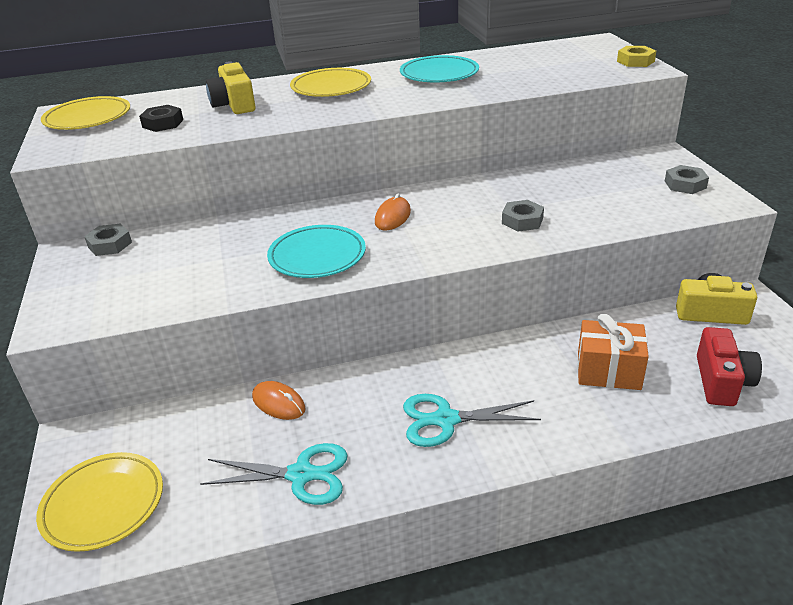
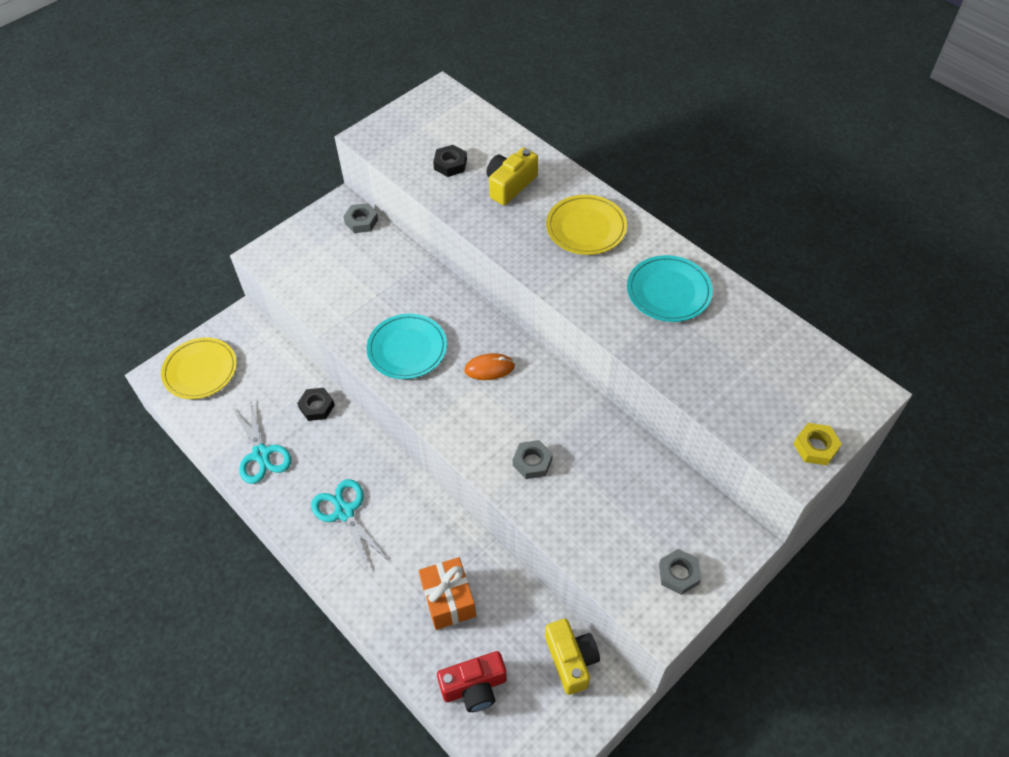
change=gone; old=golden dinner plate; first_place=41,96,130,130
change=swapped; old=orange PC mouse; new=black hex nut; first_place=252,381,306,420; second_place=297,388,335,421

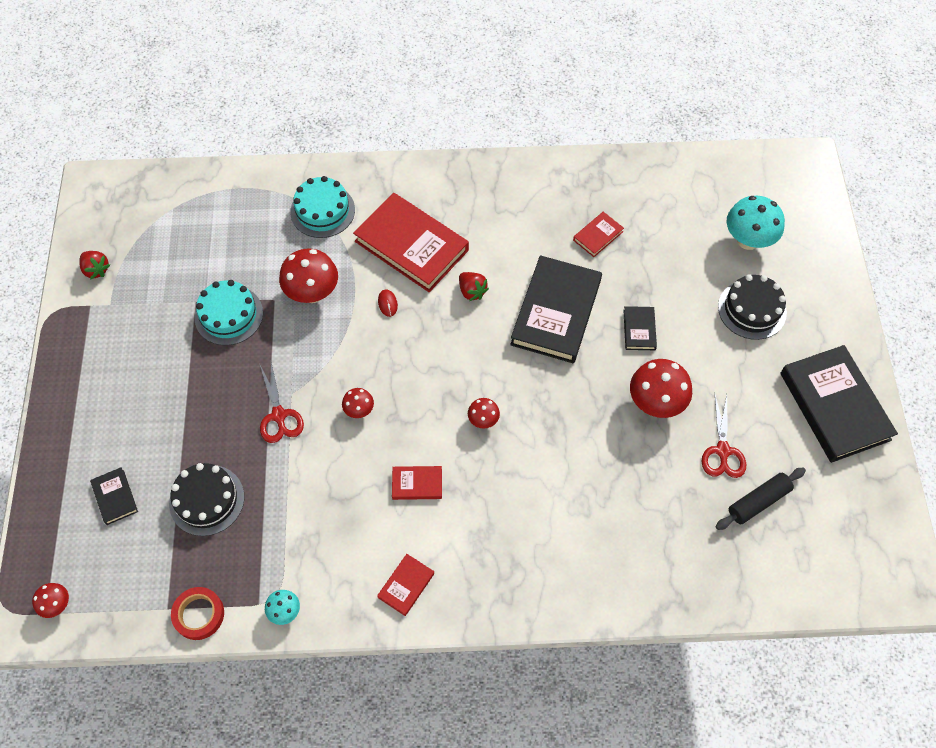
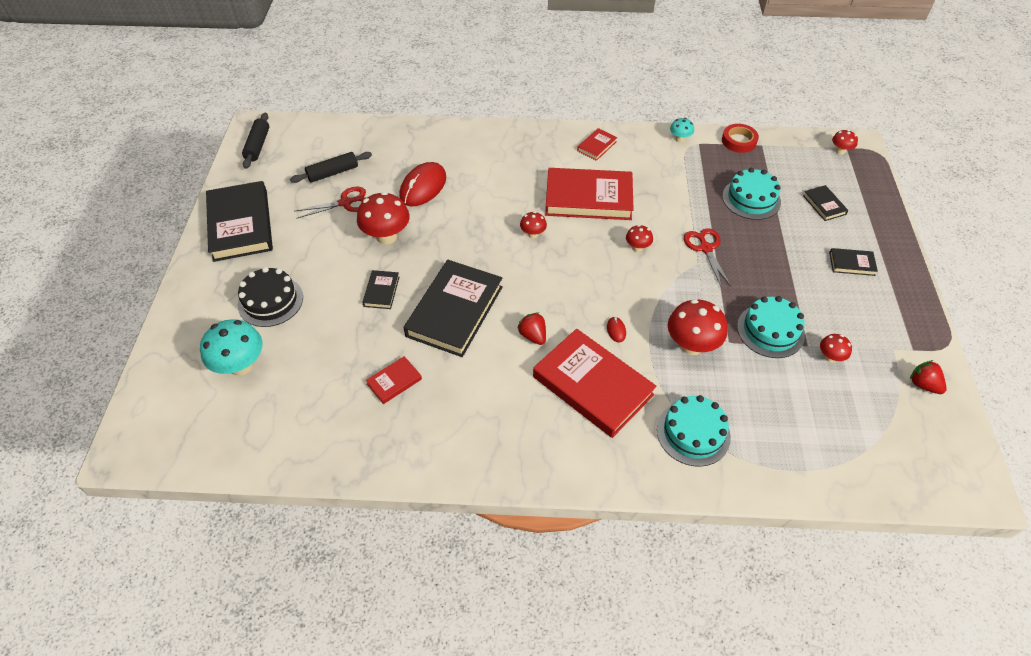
change=rotated; old=crimson scissors; first_place=702,395,746,478; second_place=295,187,366,219; degrees=60
change=repainted; old=black layer cake; new=aqua layer cake; first_place=169,463,244,536; second_place=722,168,781,220
change=scaled; old=crimson book; first_place=392,466,442,500; second_place=545,168,634,220; factor=2.21
change=new; new=black rolling pin; second_place=242,113,269,169
change=new; new=crimson PC mouse; second_place=399,162,446,206
change=new; new=black book; second_place=829,248,878,276
change=new; new=crimson mushroom; second_place=820,334,852,363

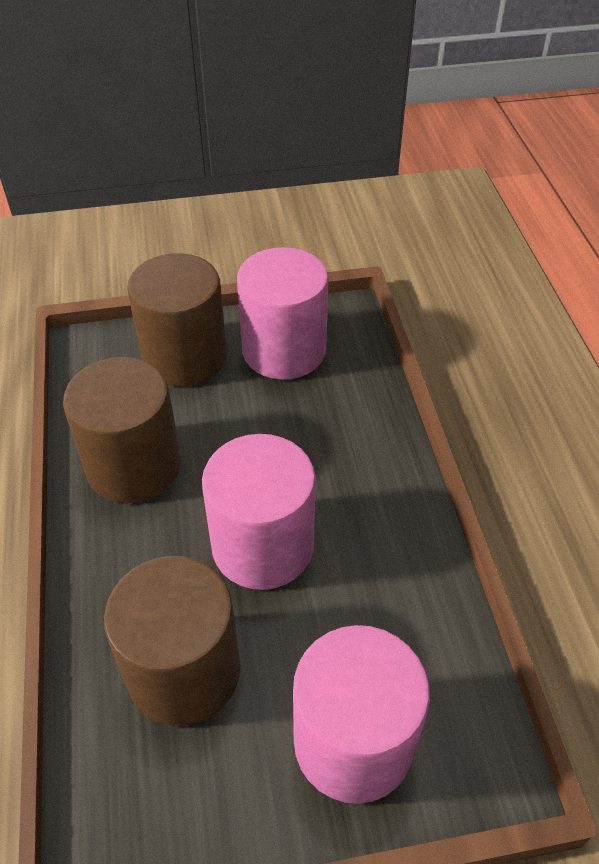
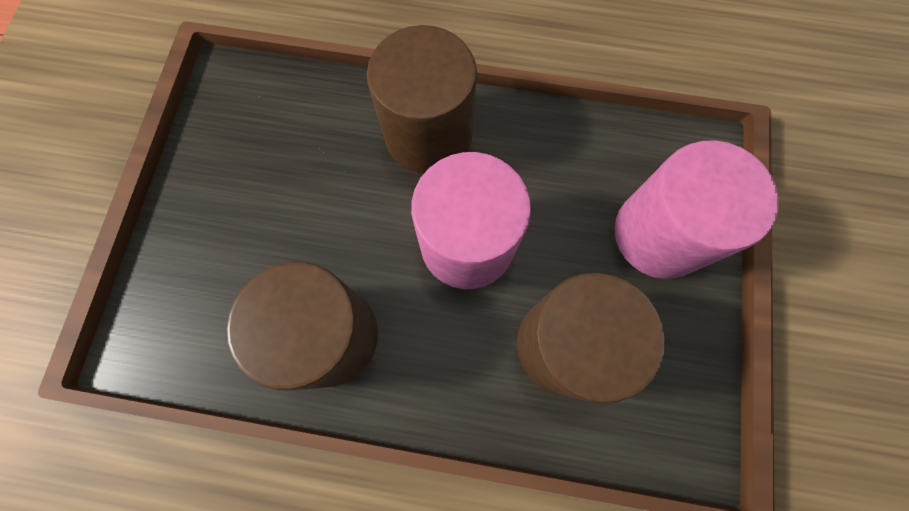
change=gone; old=pink cylinder; first_place=237,247,329,380
change=shifted; old=russet cylinder; first_place=127,253,227,386; second_place=367,25,477,174

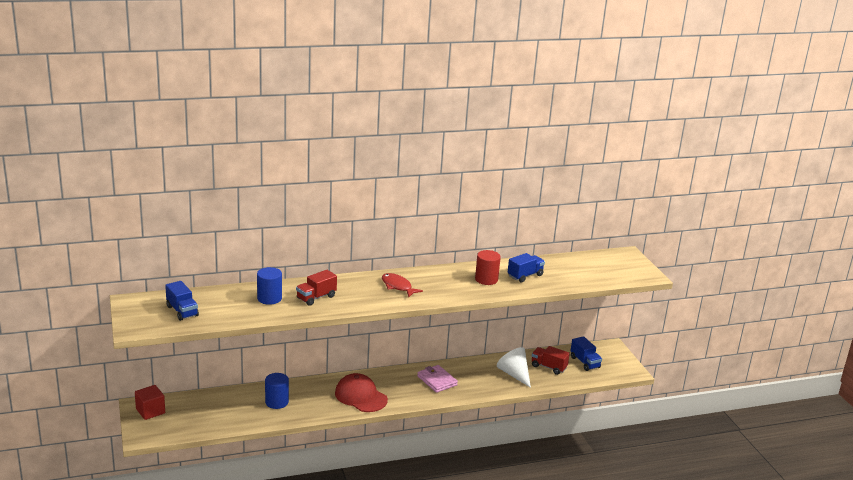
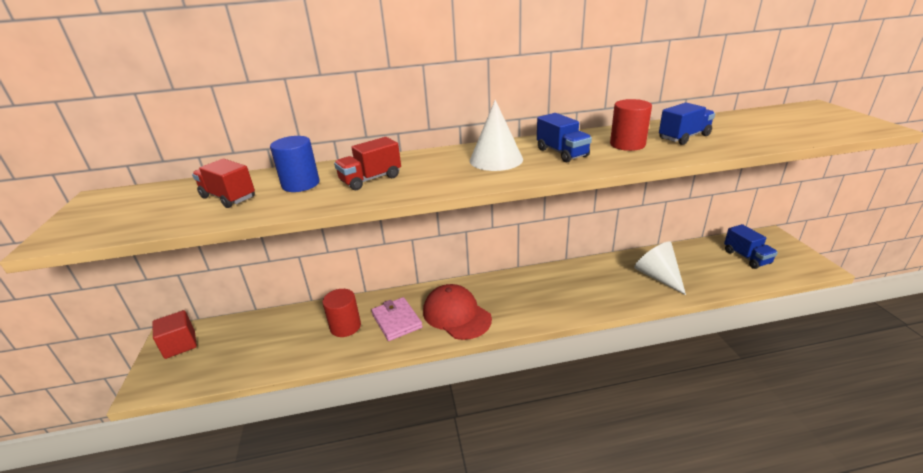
change=swapped; old=crimson toy fish; new=snow-white cone; first_place=382,273,423,297; second_place=470,100,523,171
change=shifted; old=cobalt lorry; first_place=165,281,199,321; second_place=537,113,592,162
change=shifted; old=crimson lorry; first_place=532,346,570,375; second_place=192,159,255,208
change=shifted; old=pink card wallet; first_place=417,365,458,393; second_place=371,297,423,341
change=repainted; old=cobalt cylinder; new=crimson cylinder; first_place=265,373,289,409; second_place=322,289,361,337

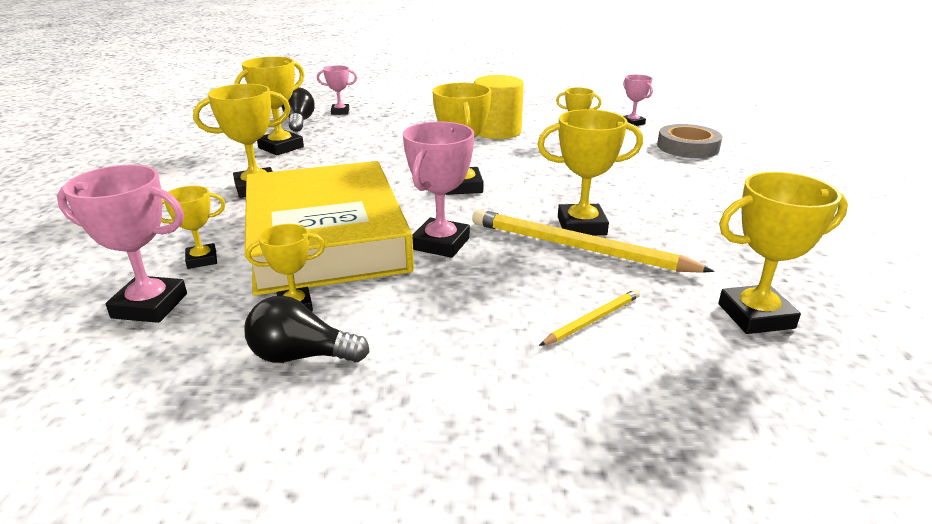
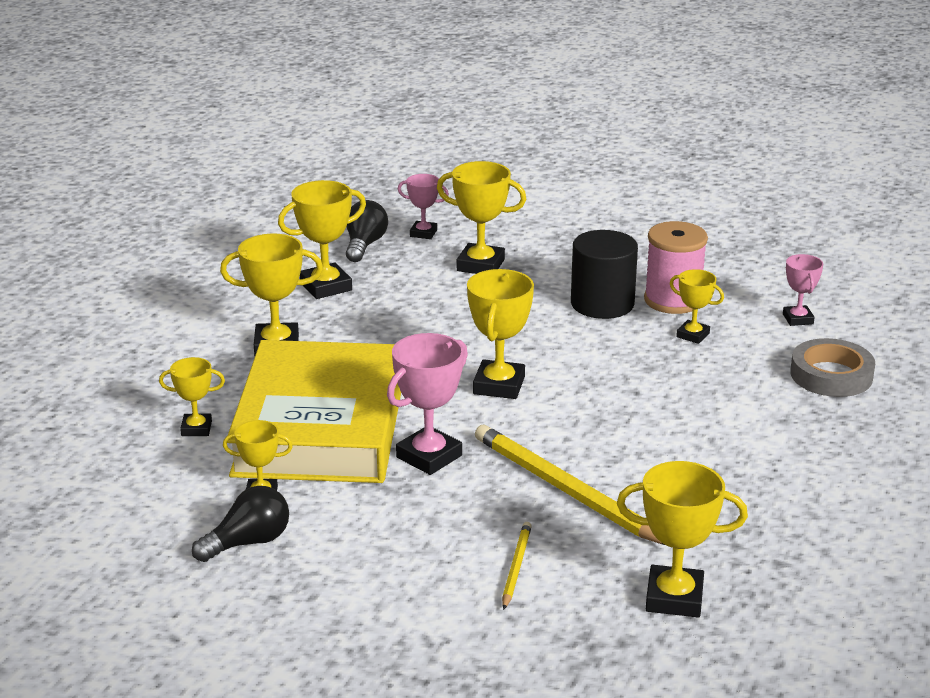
change=repainted; old=golden cylinder; new=black cylinder; first_place=474,75,524,139; second_place=571,230,638,319
change=shifted; old=golden trophy; first_place=537,109,643,235; second_place=437,161,526,274
change=gone; old=pink trophy; first_place=57,165,187,323
change=rotated; old=golden pencil; first_place=539,289,640,346; second_place=502,522,532,610; degrees=-60
change=rotated; old=black light bulb; first_place=244,296,370,363; second_place=192,486,289,562; degrees=120
change=new; new=pink spool; second_place=644,221,708,314

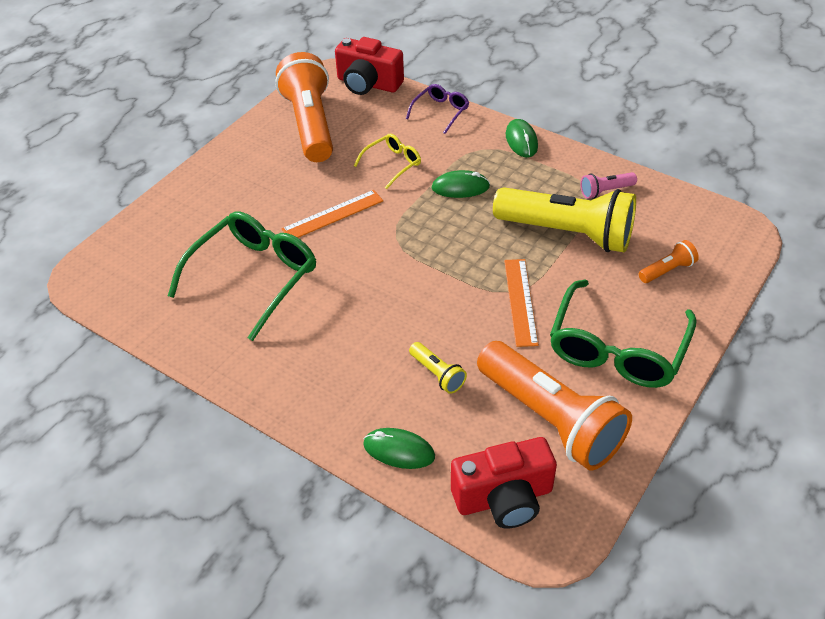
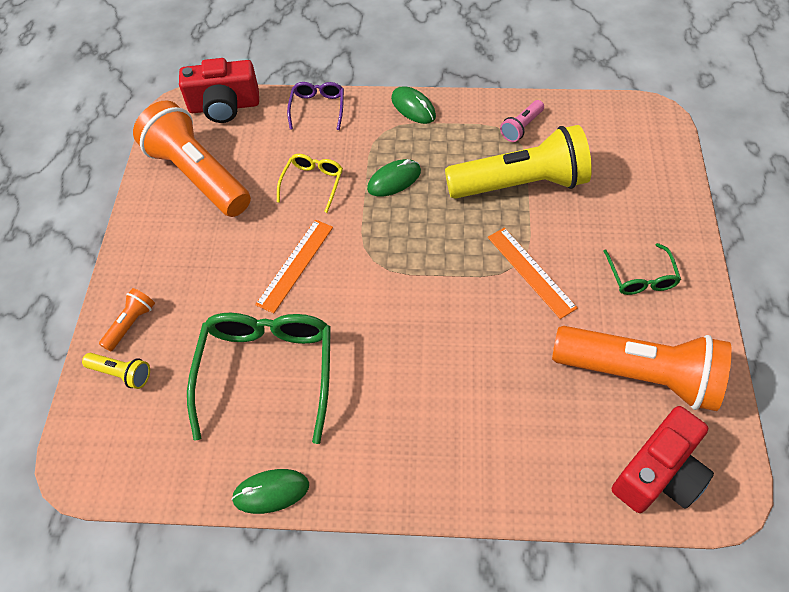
change=shifted; old=orange pocket torch; first_place=639,240,699,283; second_place=99,288,155,352
change=scaled; old=green spectacles; first_place=550,279,696,388; second_place=603,243,681,295; factor=0.51
change=shifted; old=golden pocket torch; first_place=409,342,467,394; second_place=82,353,150,389
change=shifted; old=green PC mouse; first_place=363,428,435,469; second_place=231,469,309,514

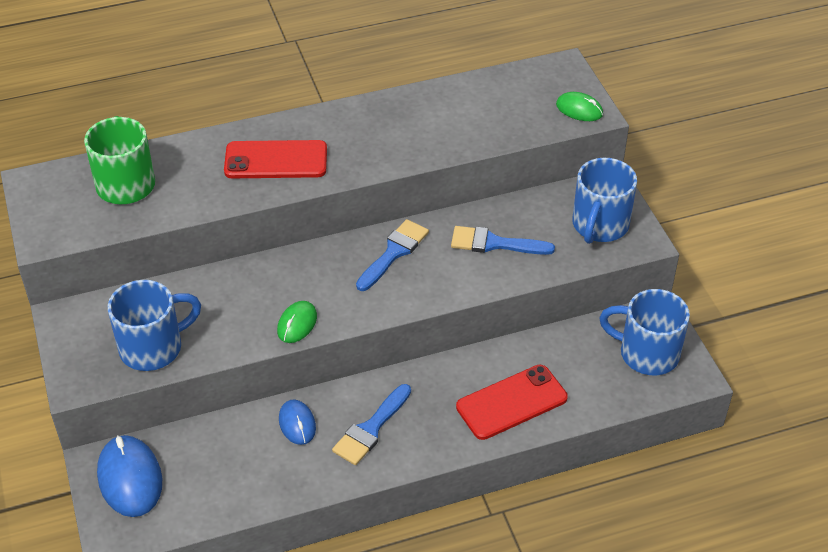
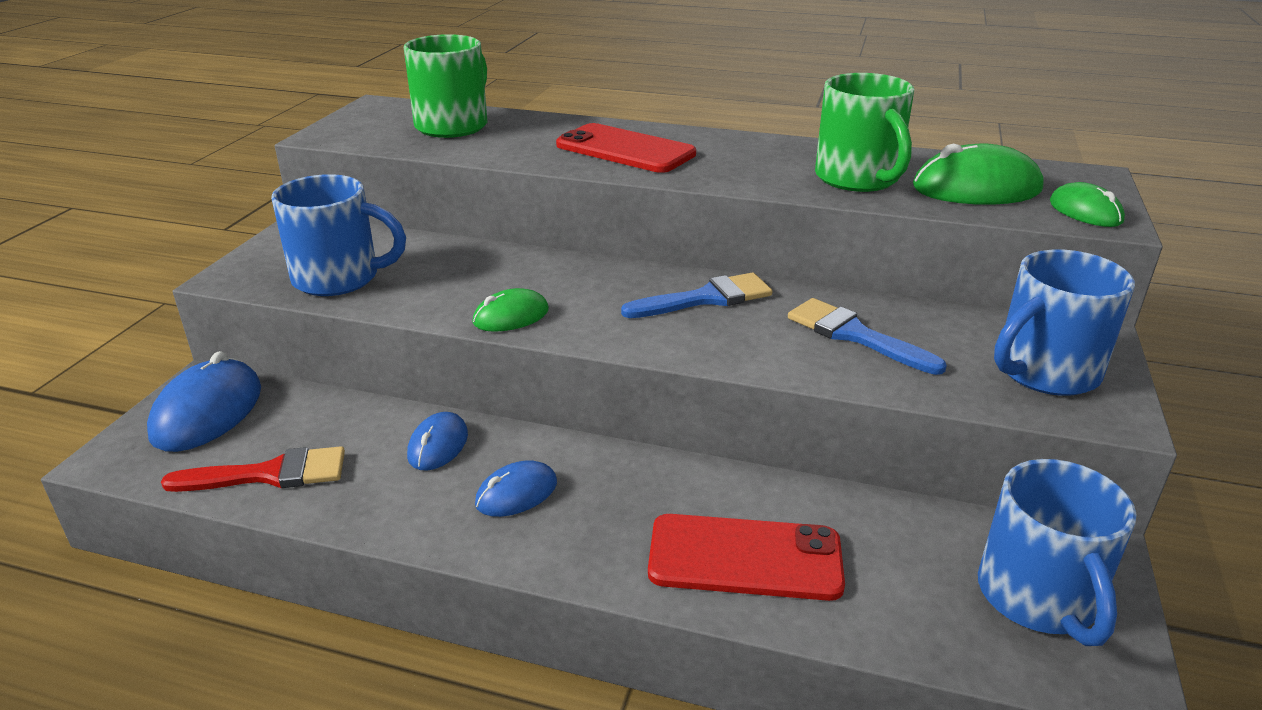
change=rotated; old=cobalt tea mug; first_place=599,289,690,375; second_place=978,459,1136,646; degrees=-150
change=swapped; old=cobalt paintbrush; new=cobalt PC mouse; first_place=332,384,411,465; second_place=475,460,557,517
change=new; new=green tea mug; second_place=815,73,914,192
change=new; new=green PC mouse; second_place=913,143,1044,205
change=new; new=crimson paintbrush; second_place=161,446,345,492

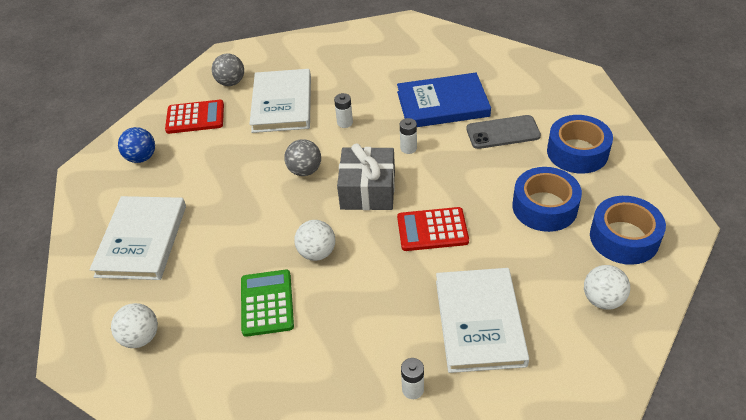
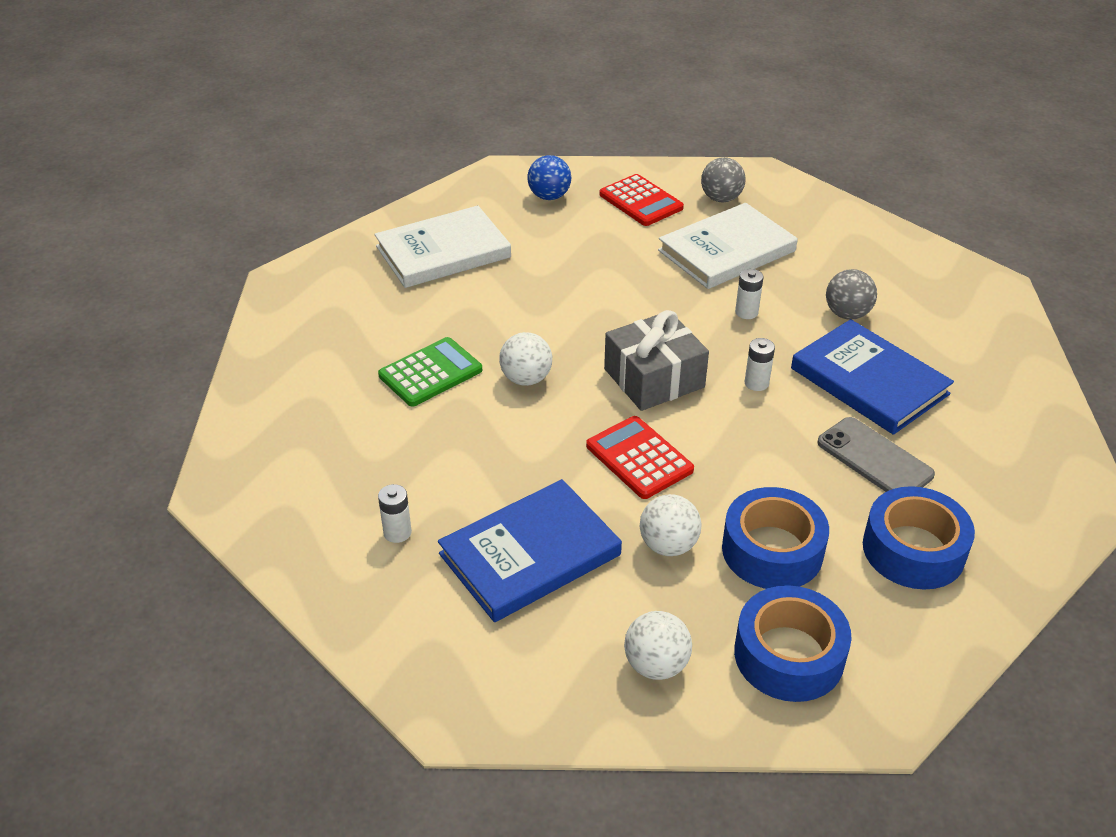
change=shifted; old=gray play ball; first_place=284,139,321,176; second_place=826,269,877,319
change=repainted; old=snow-white book; new=cobalt book; first_place=436,268,529,373; second_place=438,479,622,622
change=shifted; old=snow-white play ball; first_place=111,303,158,348; second_place=640,494,701,556

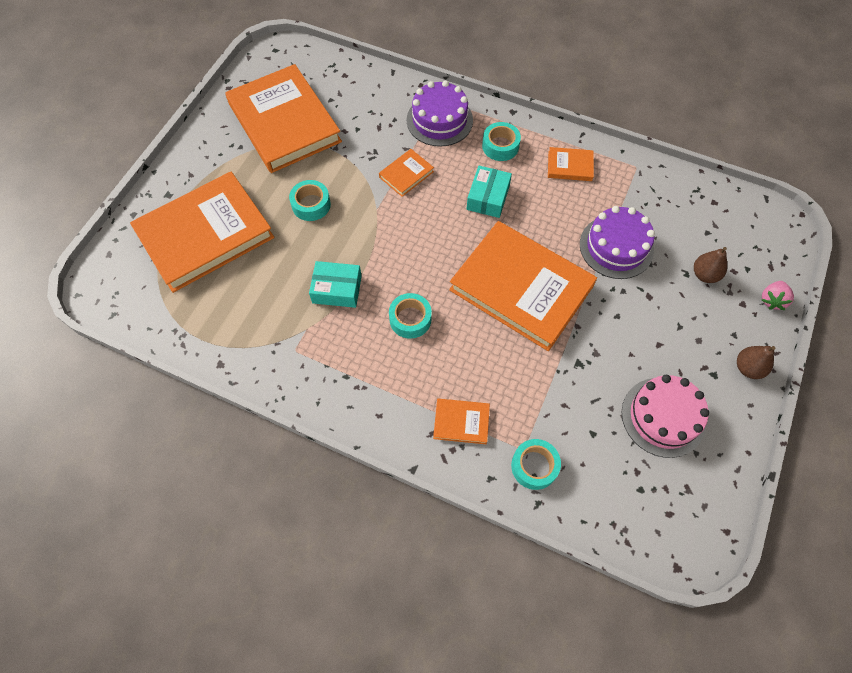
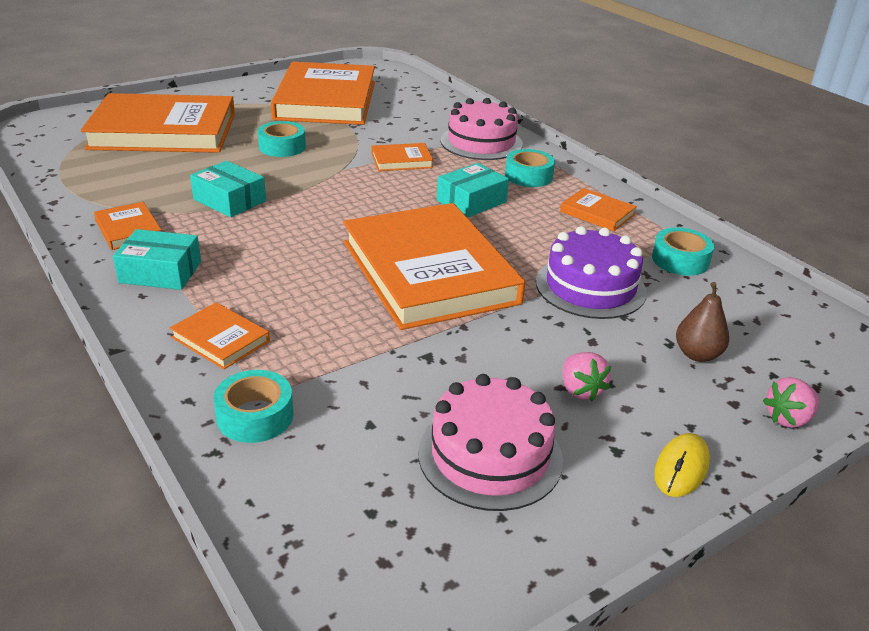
change=repainted; old=purple layer cake; new=pink layer cake; first_place=407,80,473,147; second_place=440,98,523,160
change=shifted; old=aqua tape; first_place=389,293,432,339; second_place=652,227,714,276
change=swapped; old=russet pear; new=golden PC mouse; first_place=737,346,776,379; second_place=654,433,710,497
change=new; new=orange book; second_place=94,202,161,250
change=new; new=aqua box; second_place=113,229,201,290
change=new; new=pink strawberry; second_place=563,352,611,402

